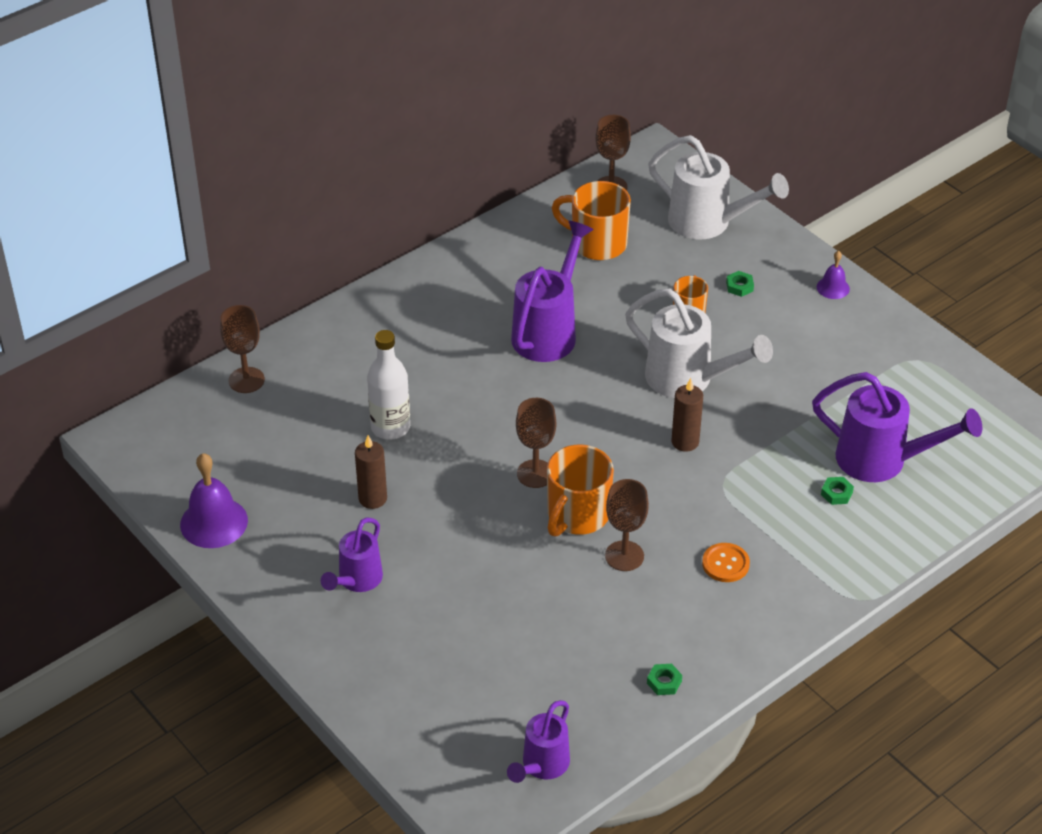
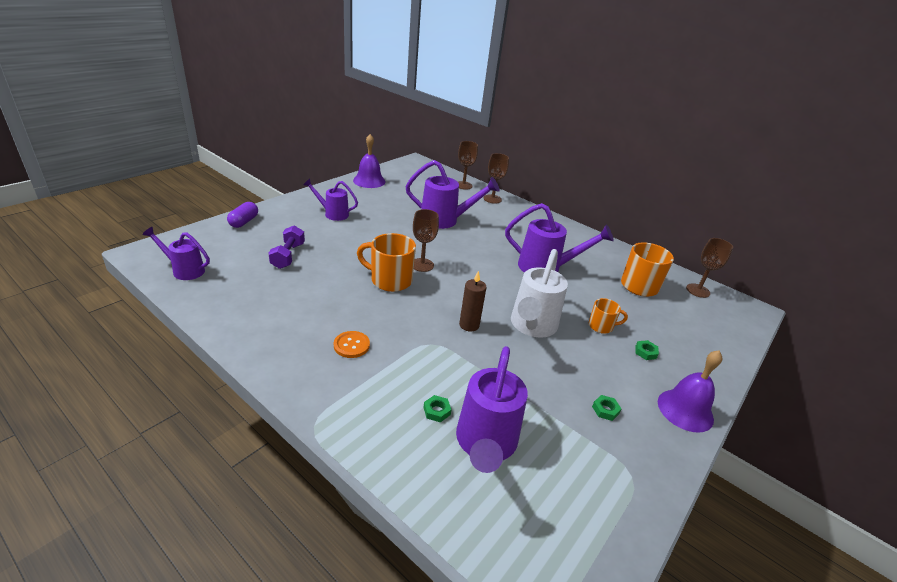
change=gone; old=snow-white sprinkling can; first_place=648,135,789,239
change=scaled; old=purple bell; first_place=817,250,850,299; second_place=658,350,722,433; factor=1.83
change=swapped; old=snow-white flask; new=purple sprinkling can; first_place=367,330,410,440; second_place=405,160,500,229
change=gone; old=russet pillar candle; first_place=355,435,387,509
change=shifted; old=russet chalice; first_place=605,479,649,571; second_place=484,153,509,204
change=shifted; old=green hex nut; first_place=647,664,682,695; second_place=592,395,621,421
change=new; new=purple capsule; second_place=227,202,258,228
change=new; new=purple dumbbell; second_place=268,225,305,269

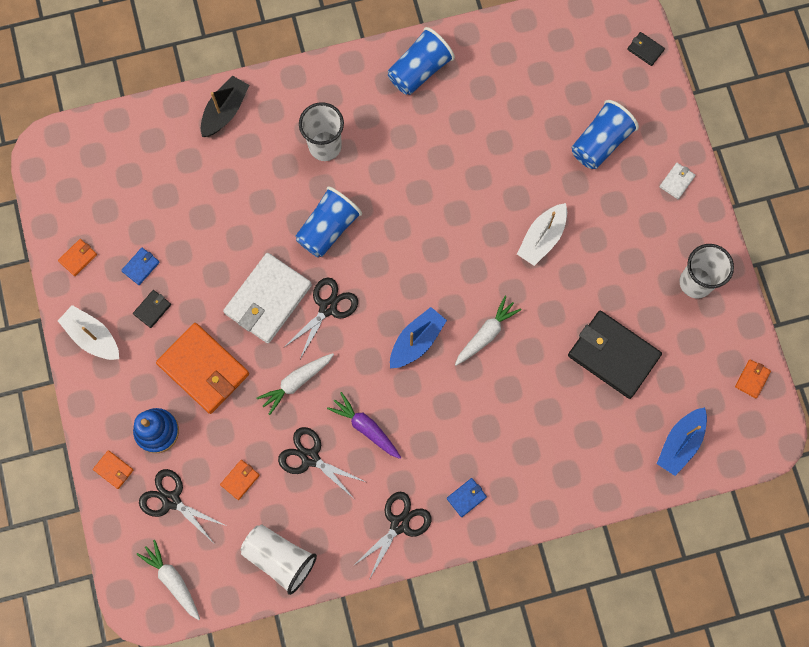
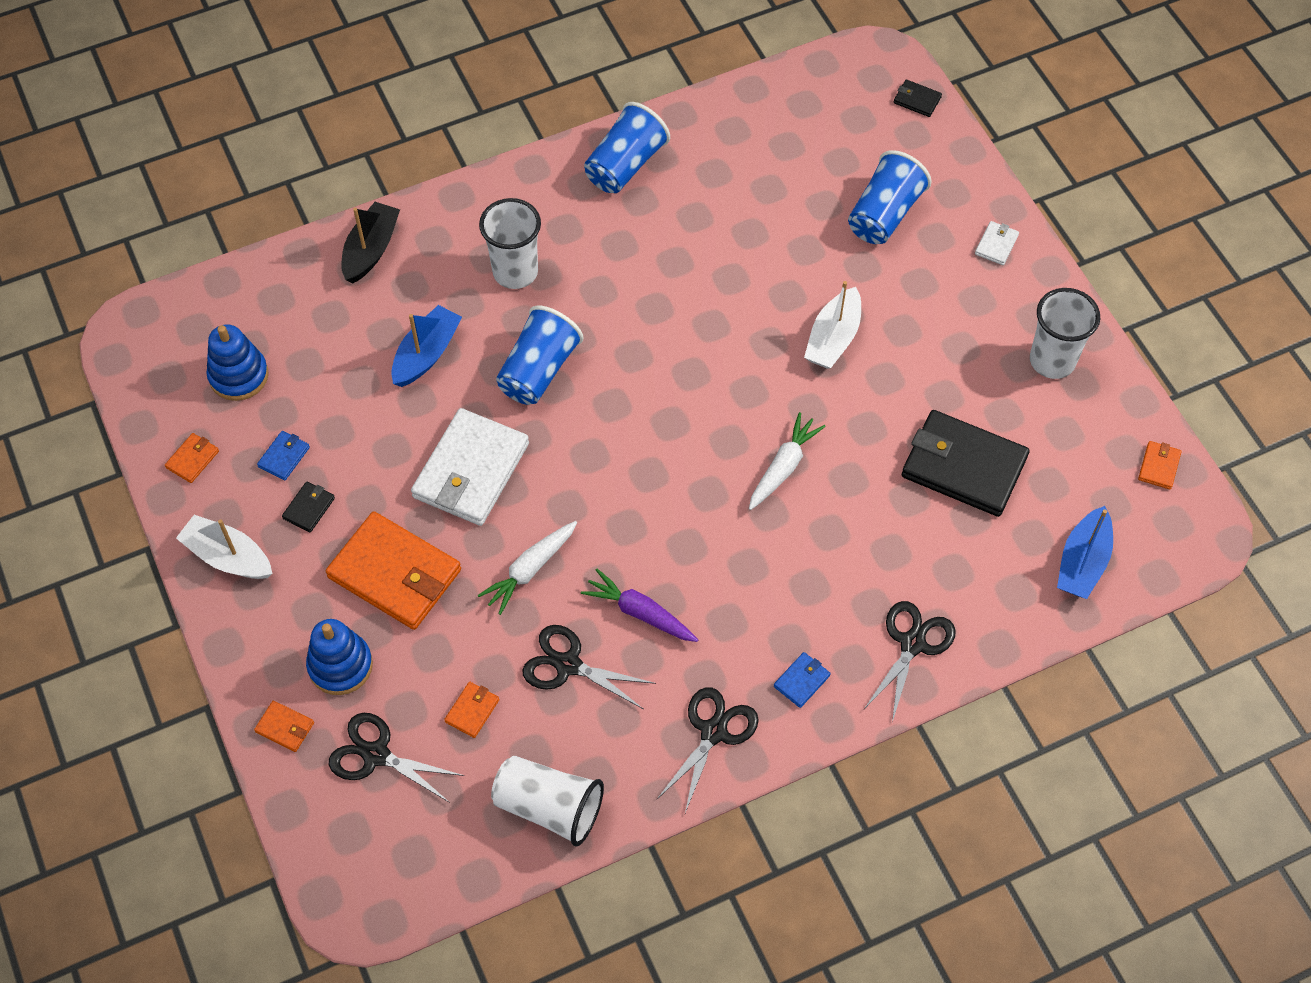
change=shifted; old=black scissors; first_place=283,277,358,359; second_place=864,601,956,722
change=shifted; old=cobalt toy boat; first_place=390,307,447,368; second_place=391,305,462,387
change=gone; old=snow-white carrot; first_place=136,540,200,620
change=new; new=cobalt ring stacker; second_place=206,325,268,401

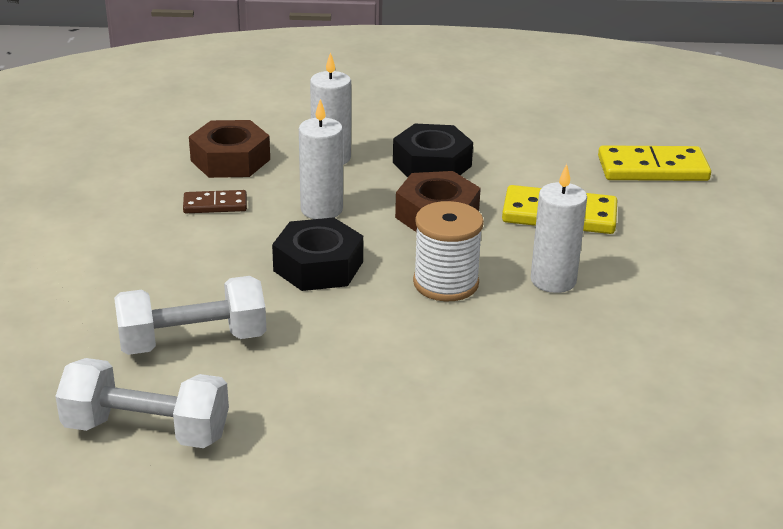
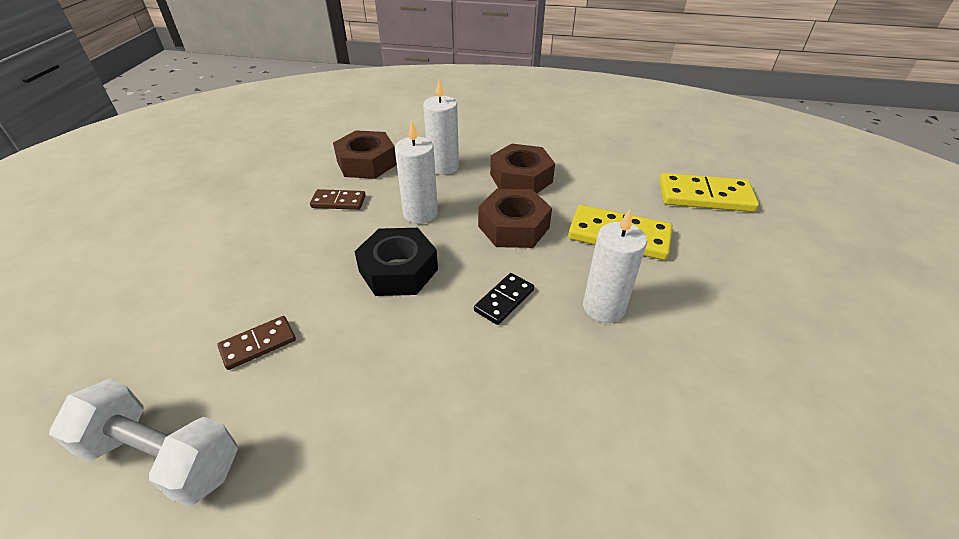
change=repainted; old=black hex nut; new=russet hex nut; first_place=393,124,473,177; second_place=490,144,555,193
change=swapped; old=snow-white spool; new=black domino; first_place=413,201,484,301; second_place=474,273,534,325
change=swapped; old=snow-white dumbbell; new=russet domino; first_place=114,276,267,355; second_place=217,316,296,370

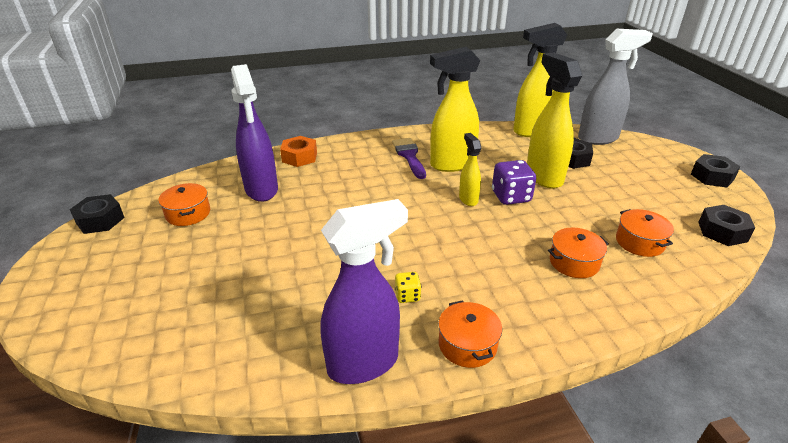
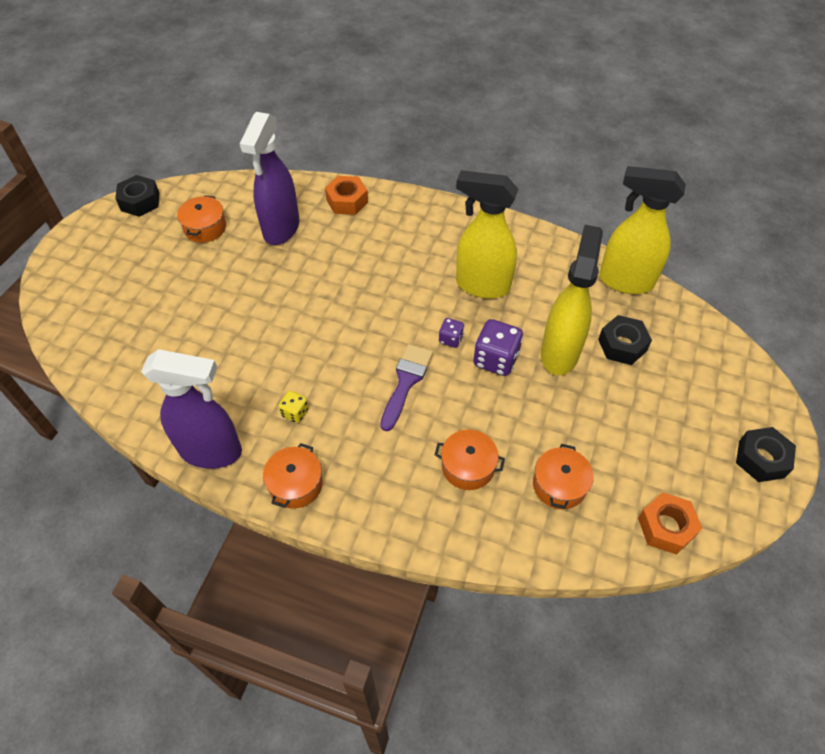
change=gone; old=gray spray cleaner; first_place=578,29,653,145
change=swapped; old=golden spray cleaner; new=purple die; first_place=459,133,481,206; second_place=439,318,464,348
change=shifted; old=purple paintbrush; first_place=392,138,426,179; second_place=380,344,433,431
change=repainted; old=black hex nut; new=orange hex nut; first_place=698,205,755,246; second_place=638,492,702,555

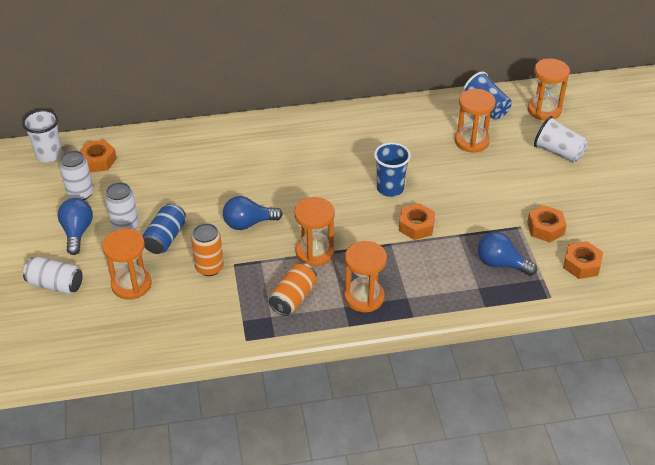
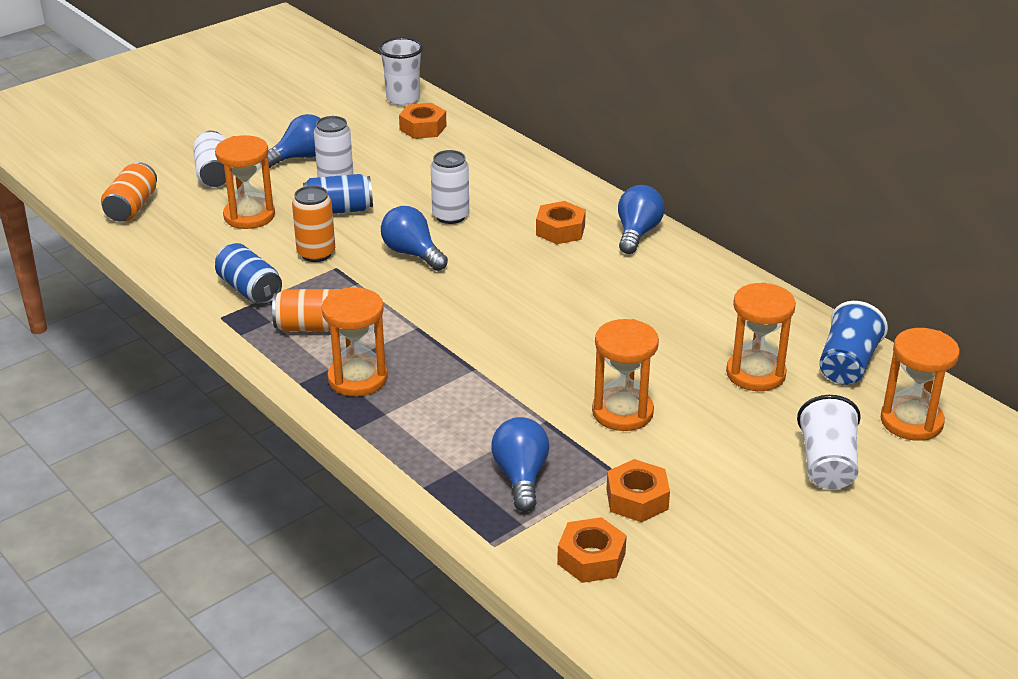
change=gone; old=cobalt beaker; first_place=374,142,411,197
change=shifted; old=snow-white soda can; first_place=59,150,93,200; second_place=431,150,469,224
change=shifted; old=orange sandglass; first_place=294,197,335,266; second_place=592,319,659,431
change=shifted; old=orange hex nut; first_place=399,203,435,240; second_place=536,201,586,244
change=new; new=orange soda can; second_place=101,162,157,222
change=new; new=cobalt light bulb; second_place=618,185,665,254
change=new; new=cobalt soda can; second_place=215,243,282,304

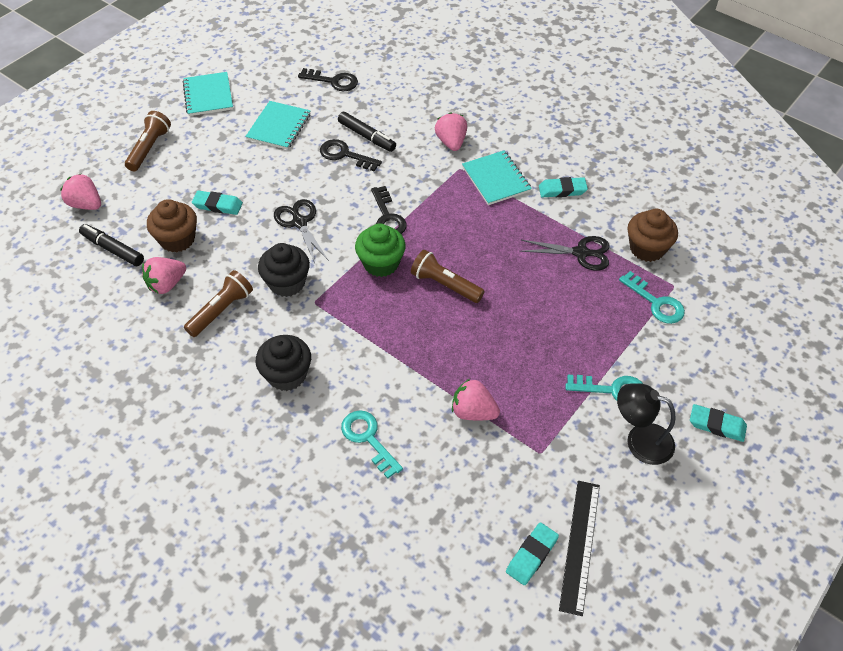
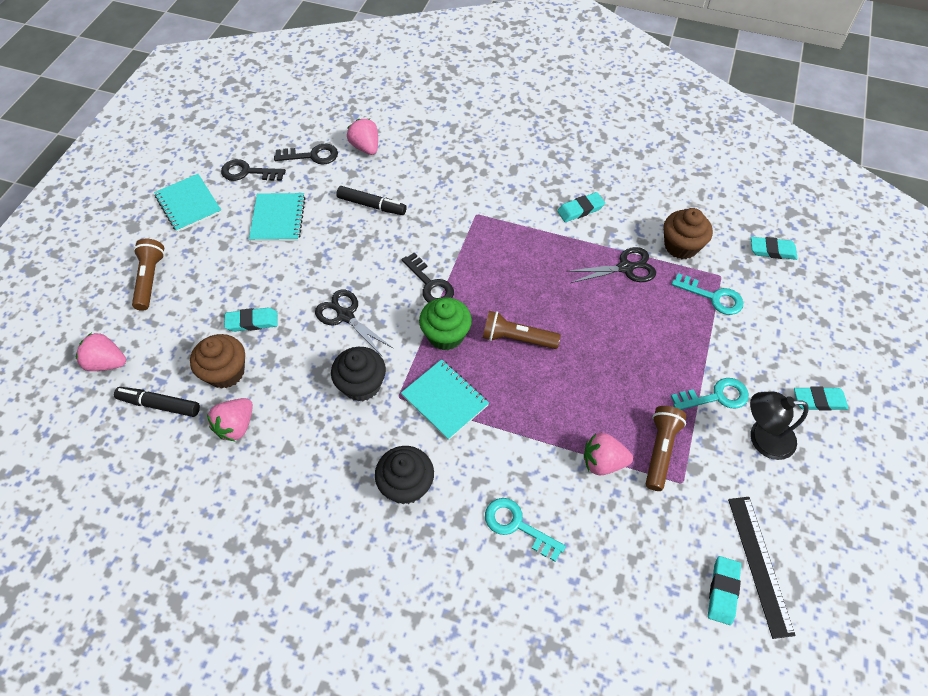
change=shifted; old=pink strawberry; first_place=435,112,467,151; second_place=347,119,378,155
change=shifted; old=black door key; first_place=320,139,382,172; second_place=221,159,286,181
change=shifted; old=aqua exercise book; first_place=462,151,532,205; second_place=401,359,489,440
change=shifted; old=russet pocket torch; first_place=184,270,253,337; second_place=646,406,687,491
change=new; new=aqua eraser; second_place=751,237,798,260

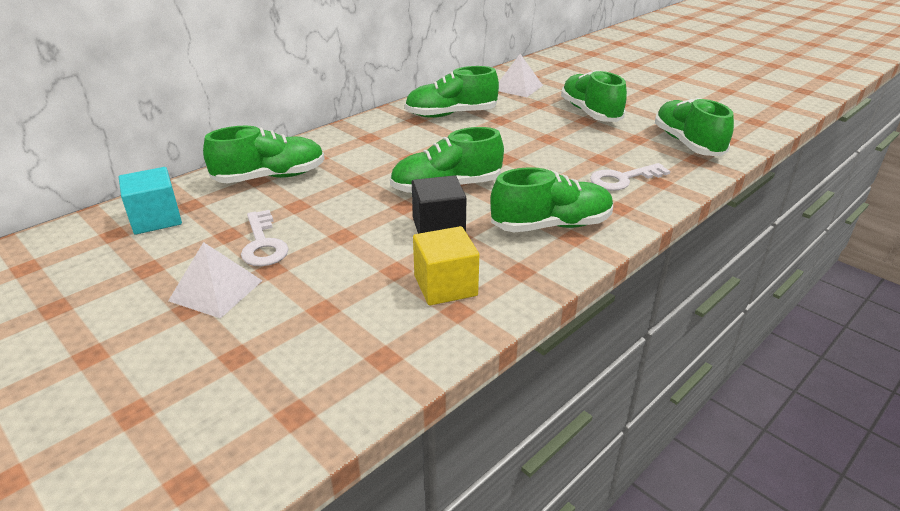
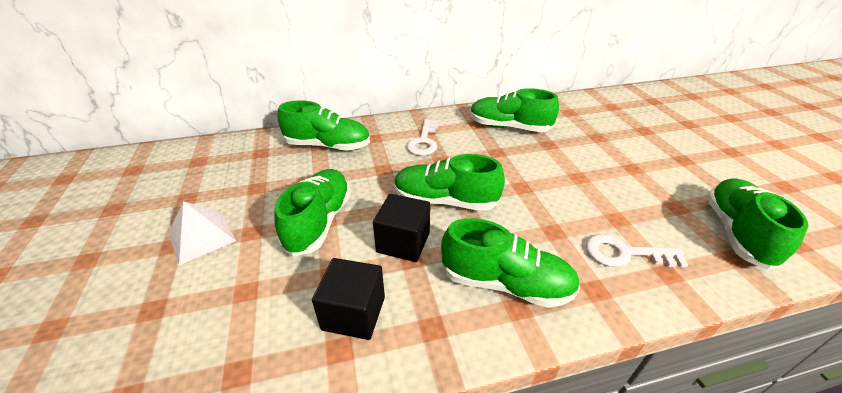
change=gone; old=snow-white solid pyramid; first_place=499,54,543,97
change=shifted; old=green lace-up shoe; first_place=561,70,627,122; second_place=274,169,351,257
change=gone; old=aqua solid cube; first_place=119,167,182,235
change=shifted; old=snow-white door key; first_place=241,210,289,266; second_place=407,119,439,156
change=repainted; old=golden solid cube; new=black solid cube; first_place=413,226,479,305; second_place=312,258,385,340

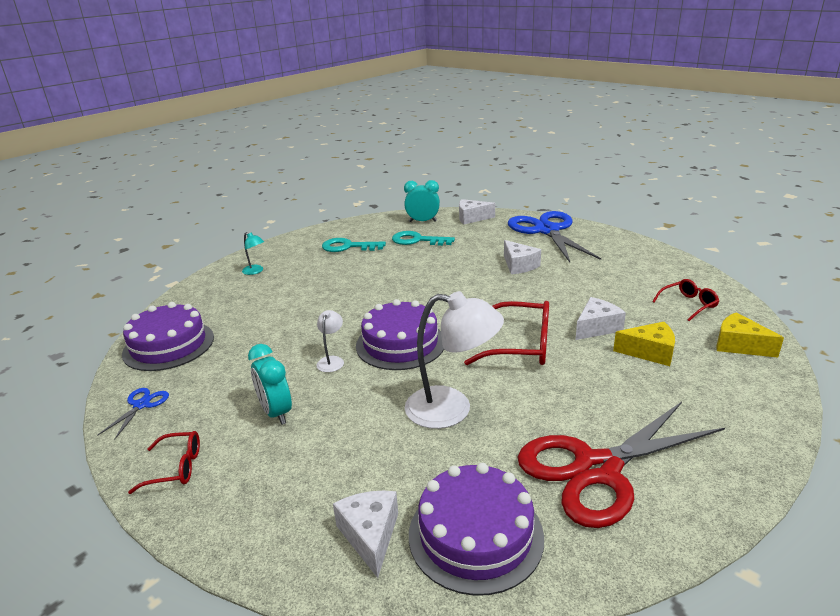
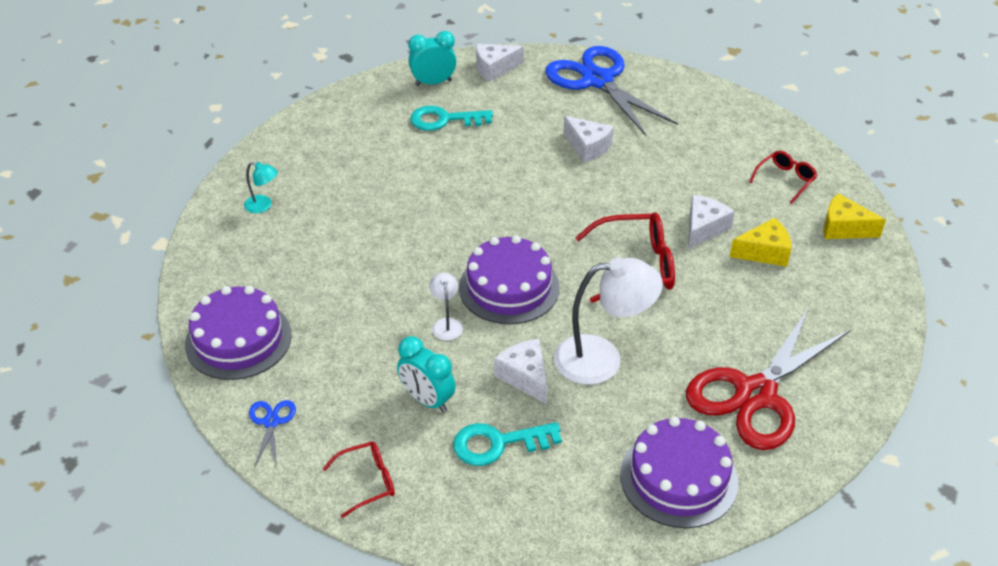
change=shifted; old=aqua door key; first_place=322,238,386,252; second_place=453,422,562,466
change=shifted; old=snow-white cheese; first_place=333,491,398,578; second_place=494,339,548,404

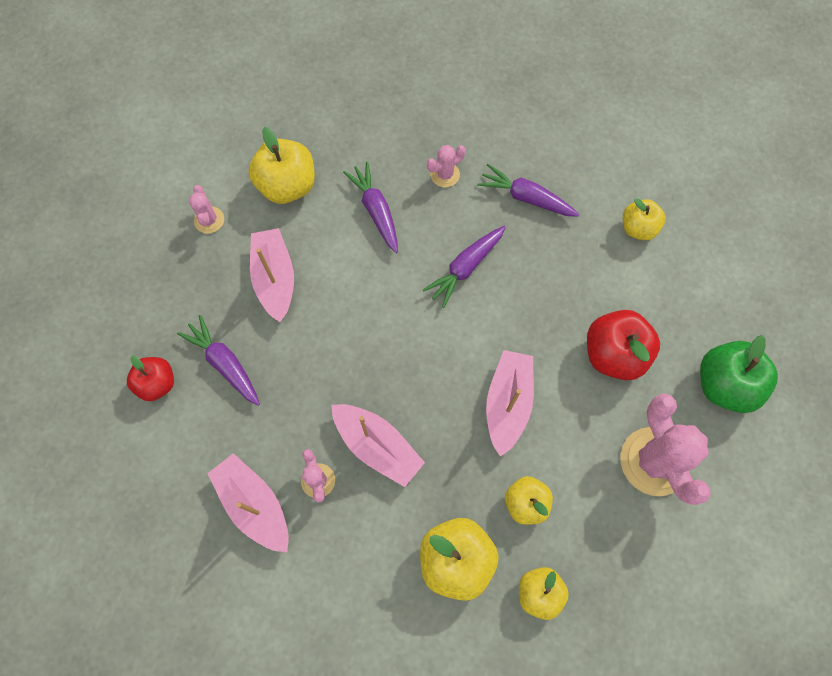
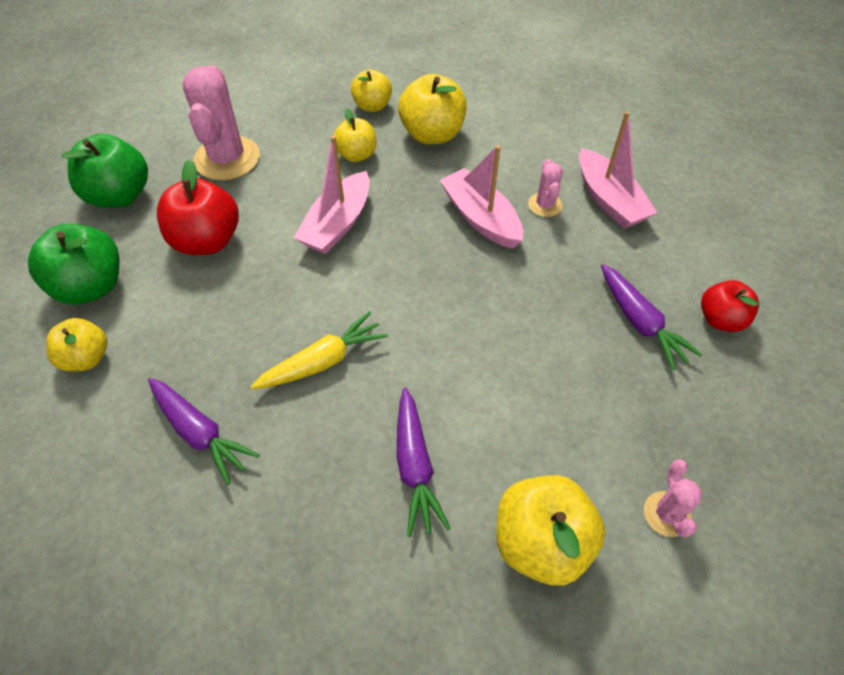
change=gone; old=pink saguaro cactus; first_place=427,145,466,187
change=repainted; old=purple carrot; new=golden carrot; first_place=423,226,506,308; second_place=251,311,388,389
change=gone; old=pink toy boat; first_place=250,228,294,322
change=new; new=green apple; second_place=28,224,119,305

